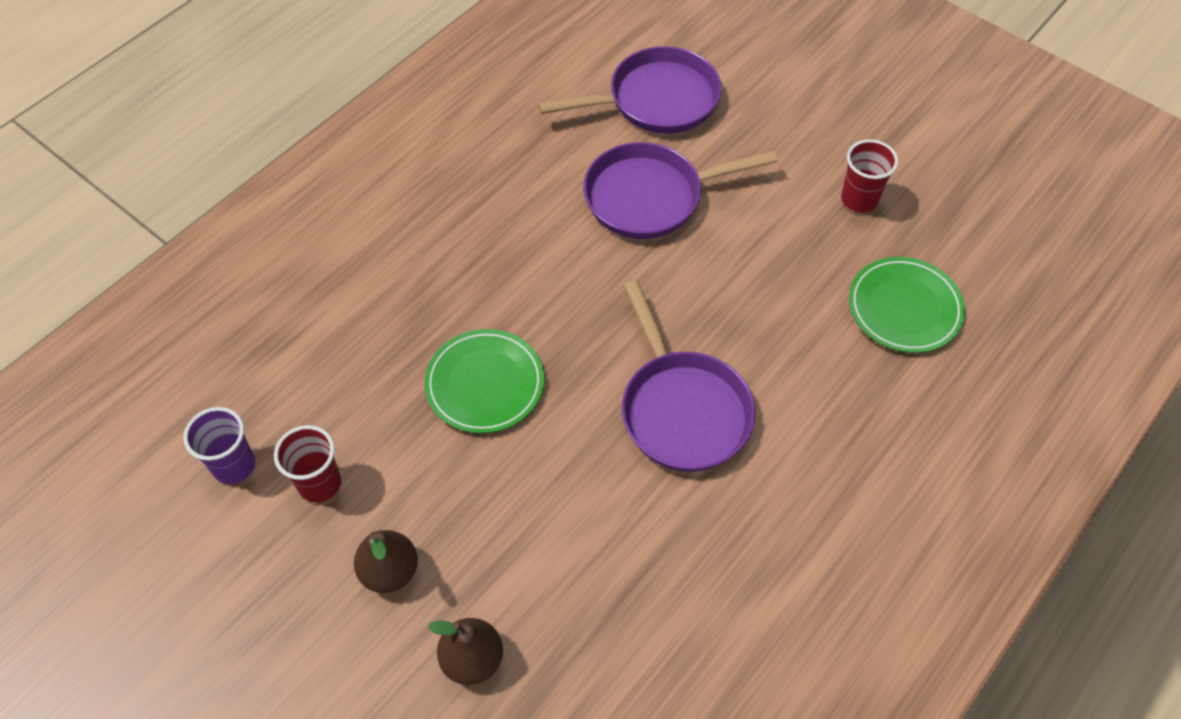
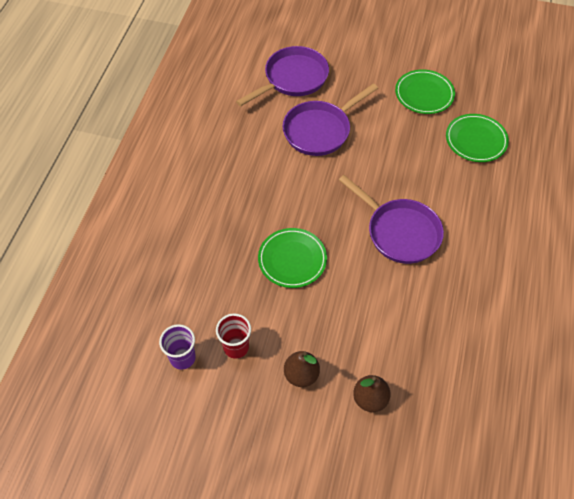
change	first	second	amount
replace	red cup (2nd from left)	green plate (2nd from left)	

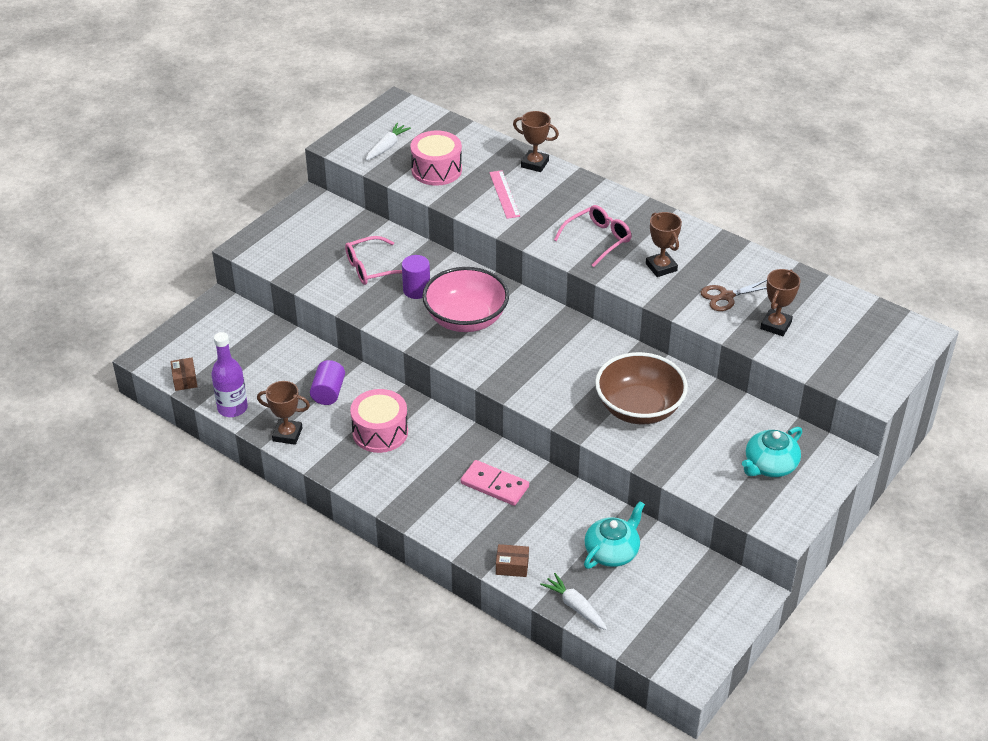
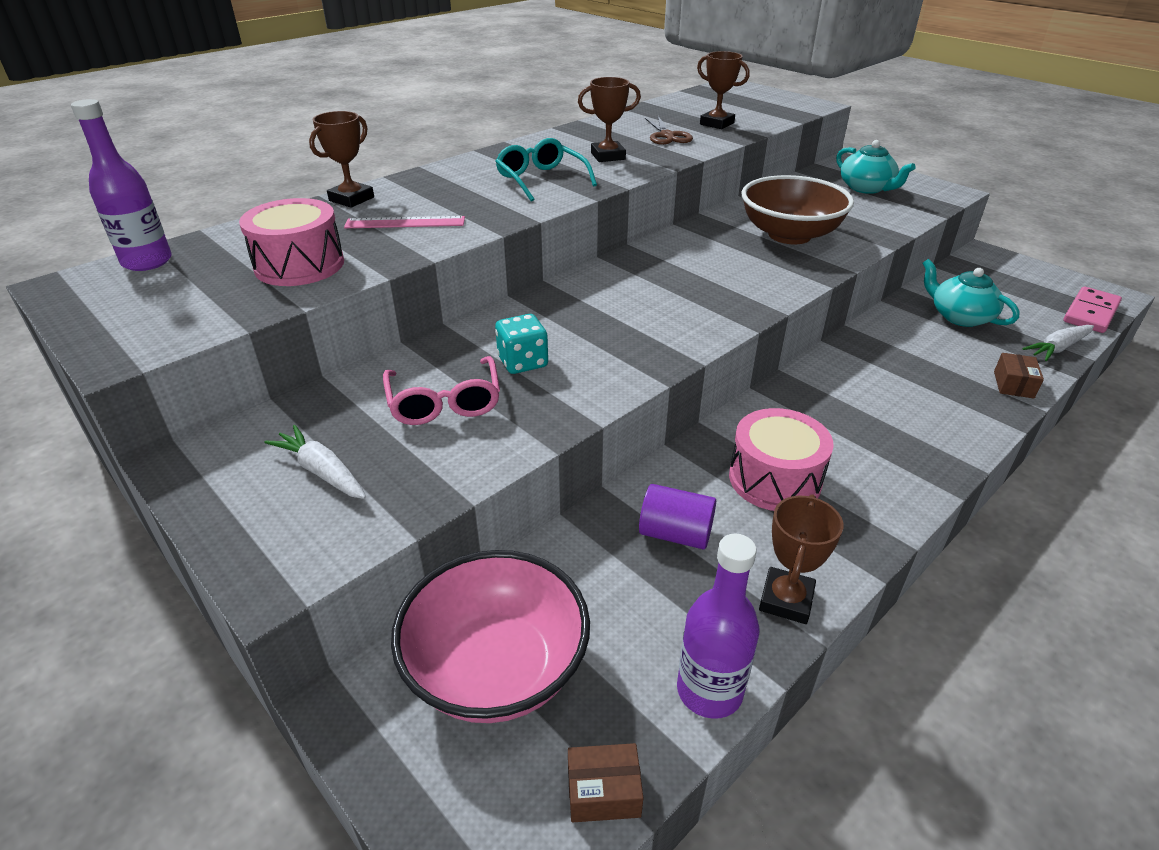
change	first	second	amount
insert		purple bottle (1st from left)	
move	white carrot (1st from left)		
move	pink bowl		
recolor	pink glasses (2nd from left)	turquoise glasses	
replace	purple cylinder (2nd from left)	turquoise dice	
move	pink domino		

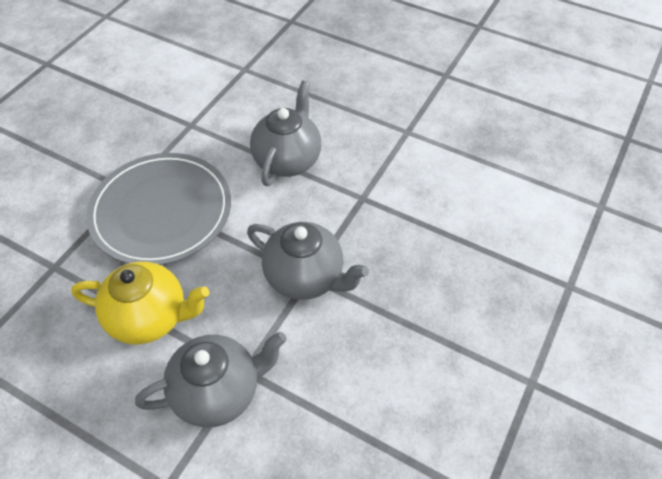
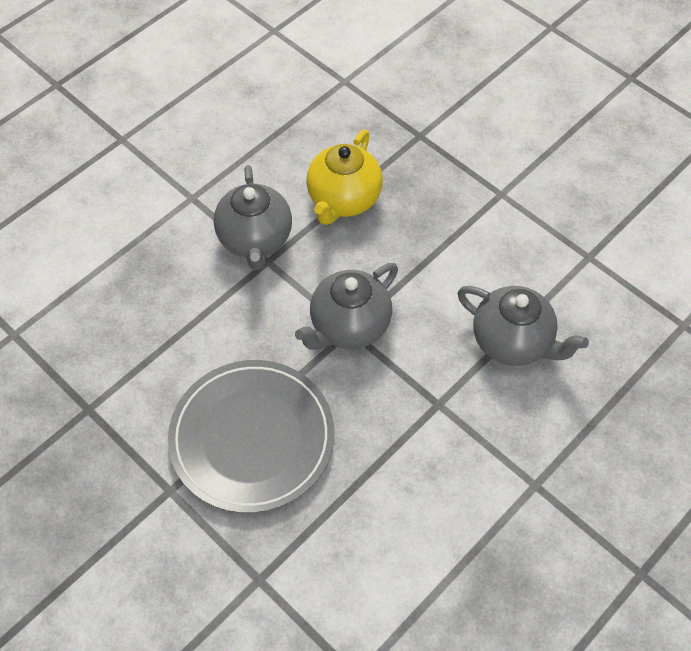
change	first	second	amount
move	grey plate		

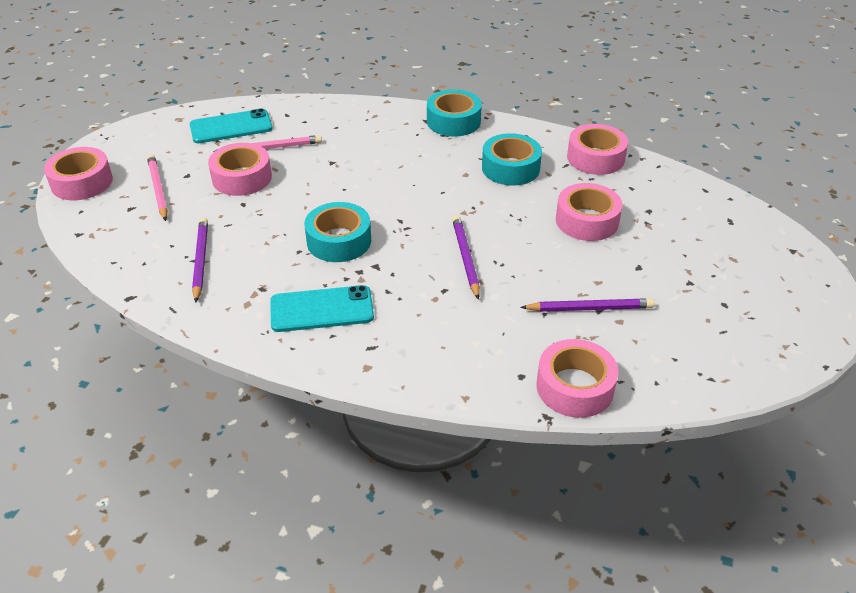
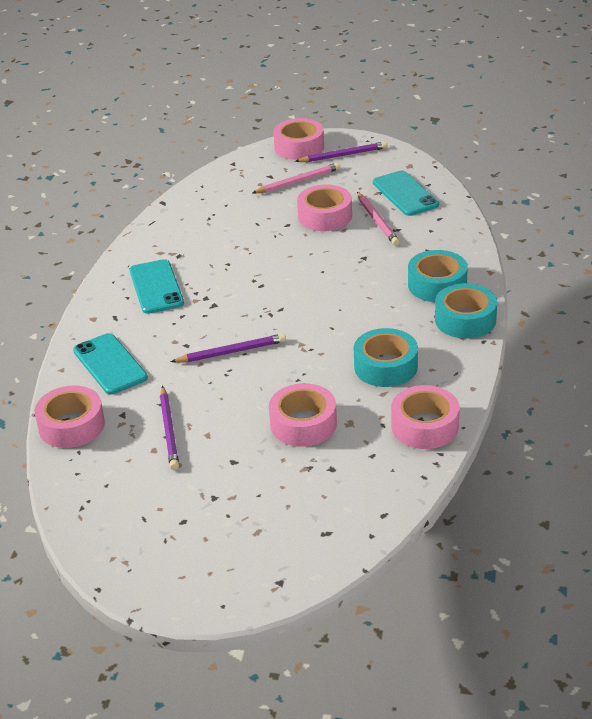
change	first	second	amount
insert		turquoise phone (1st from left)	
move	purple pencil (1st from left in the first image)	purple pencil (3rd from left)	
move	turquoise tape (1st from left in the first image)	turquoise tape (2nd from left)	

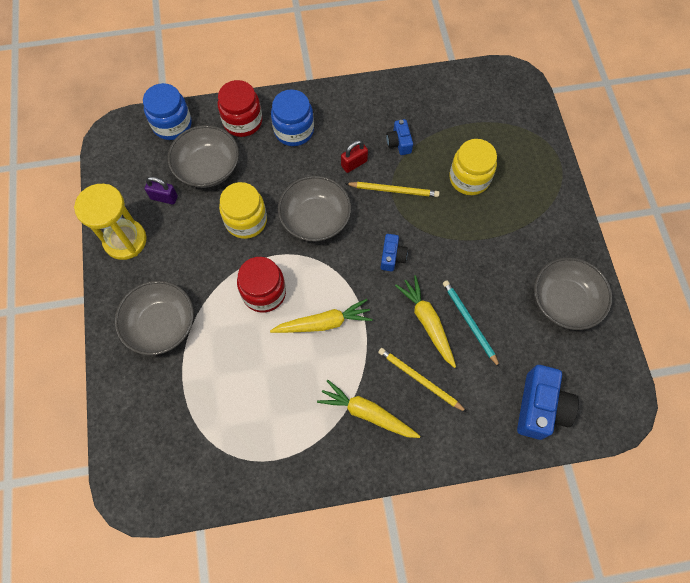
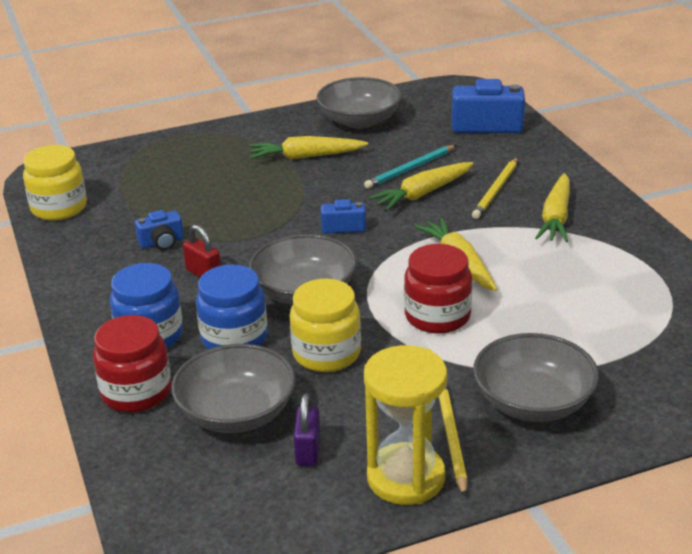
change	first	second	amount
move	yellow jar (2nd from left in the first image)	yellow jar (1st from left)	
move	blue jar (1st from left in the first image)	blue jar (2nd from left)	
insert		yellow carrot (1st from left)	
move	yellow pencil (1st from left)		

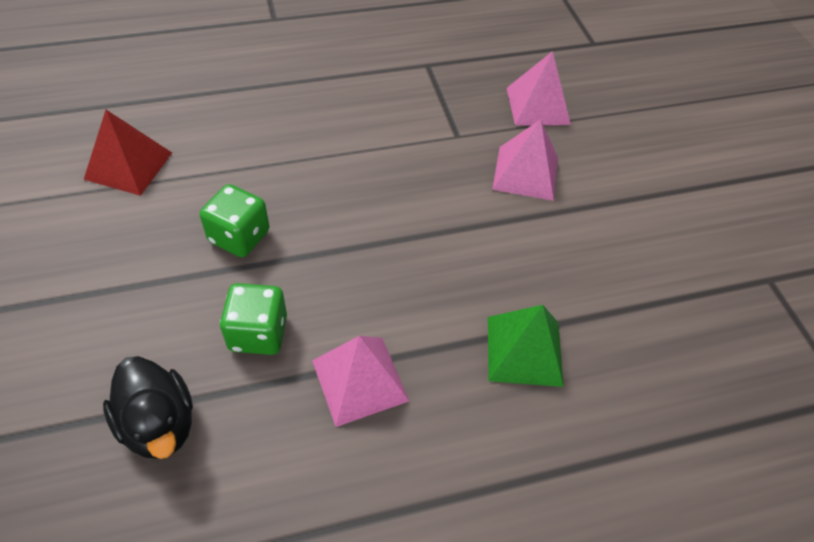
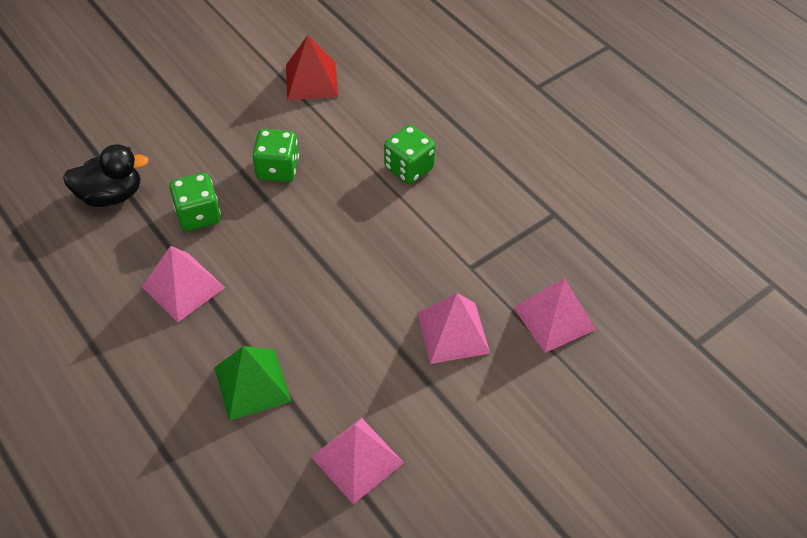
change	first	second	amount
rotate	black duck		135 degrees counterclockwise
insert		pink pyramid (2nd from left)	
insert		green dice (3rd from left)	

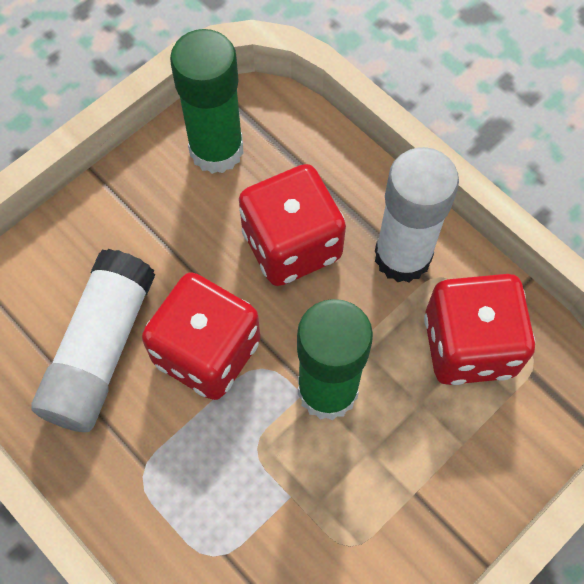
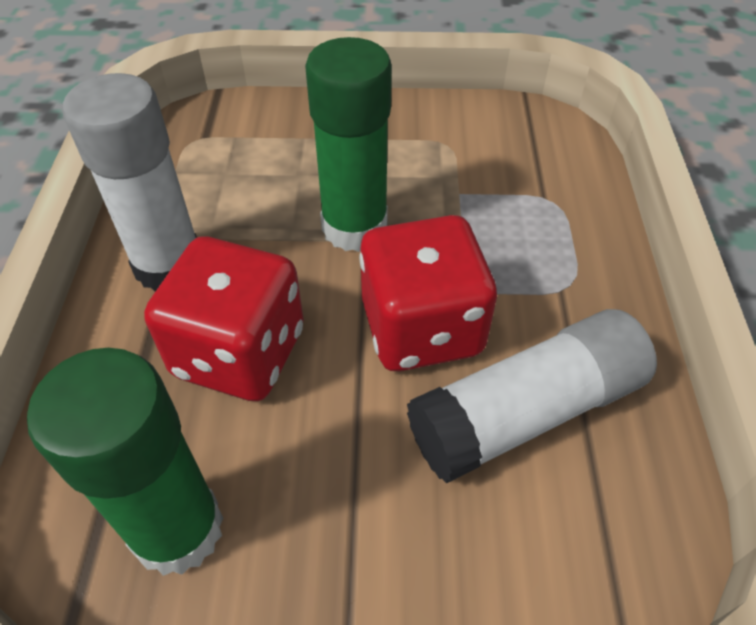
change	first	second	amount
delete	red dice (3rd from left)		

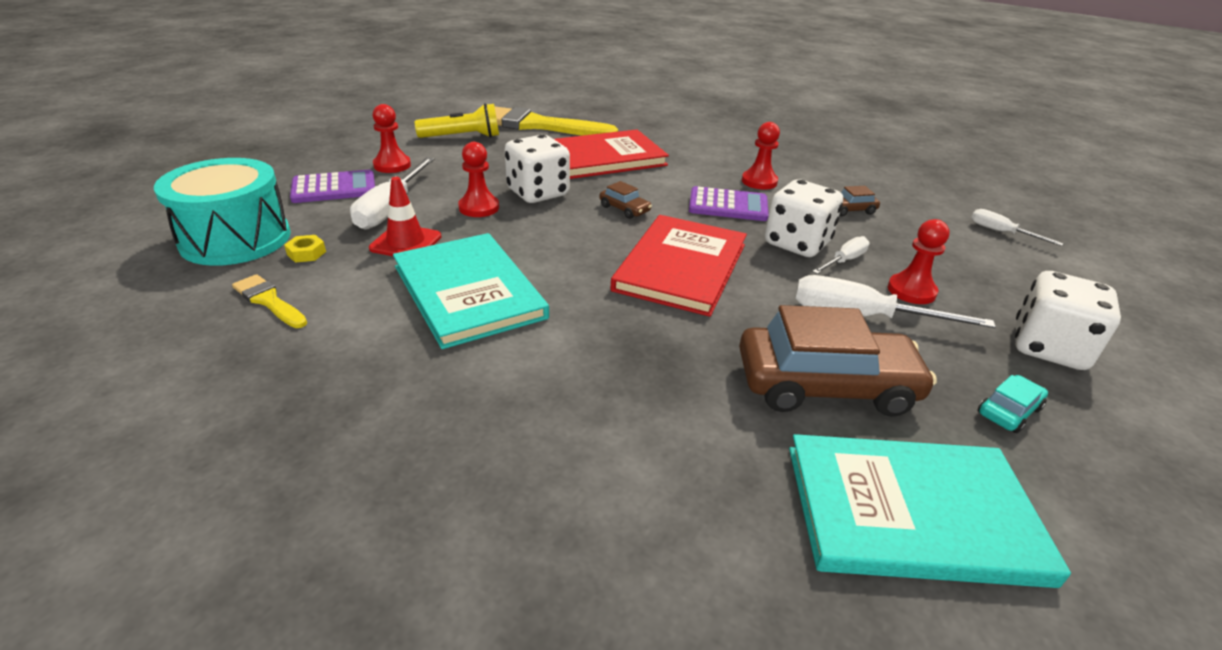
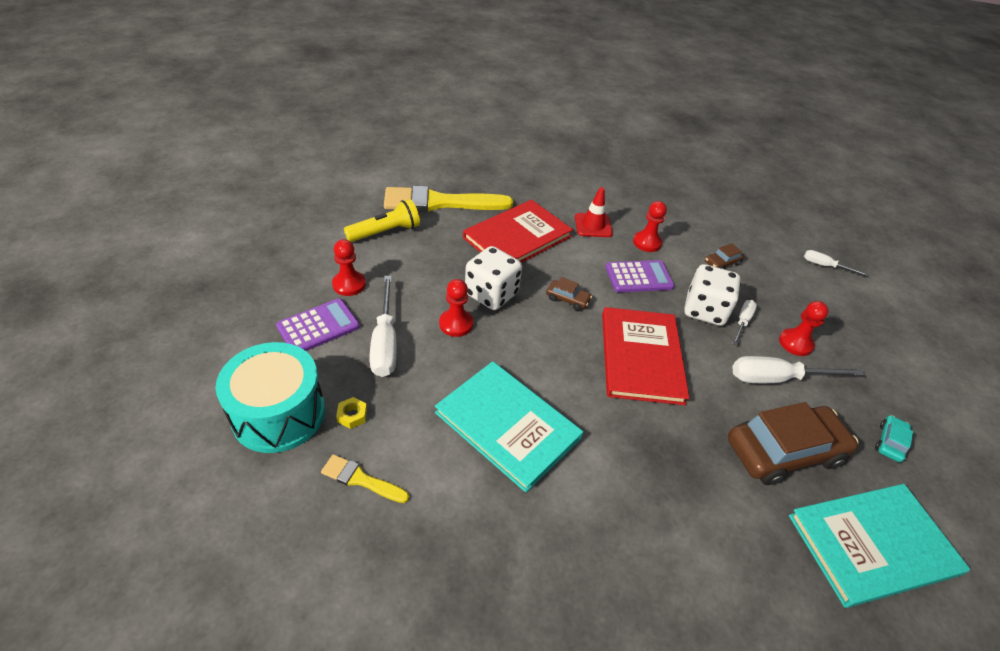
change	first	second	amount
move	red traffic cone		
delete	white dice (3rd from left)		

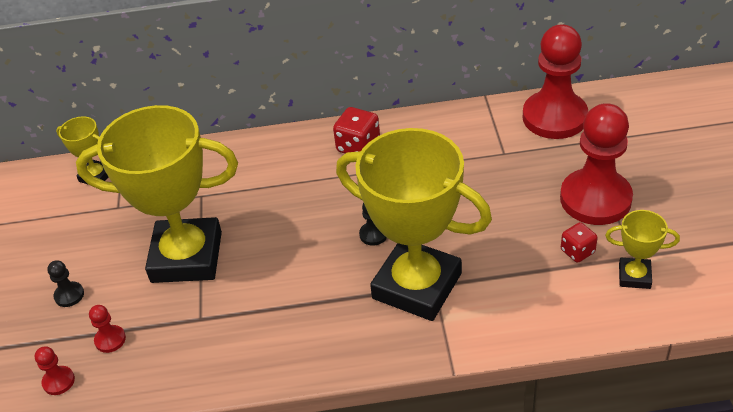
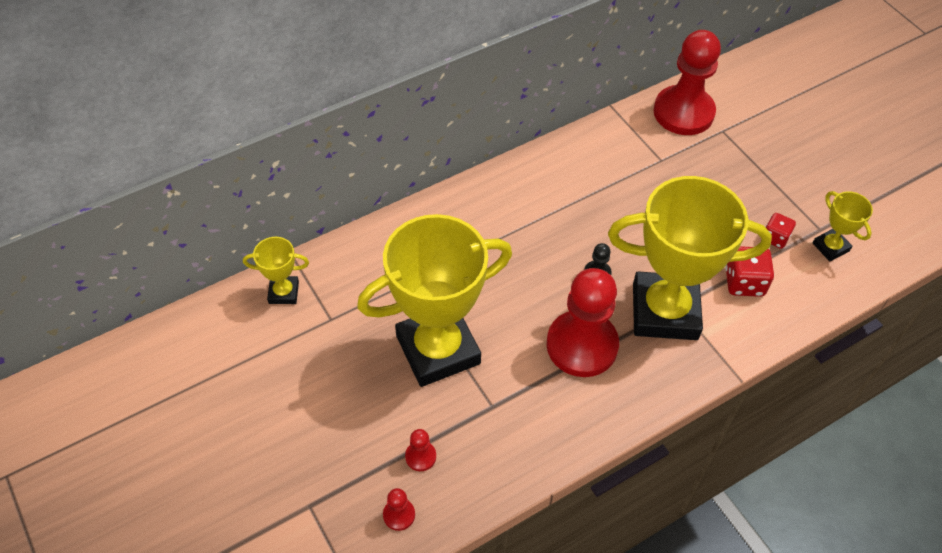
change	first	second	amount
move	red pawn (4th from left in the first image)	red pawn (3rd from left)	
move	red dice (1st from left)		
rotate	yellow trophy (4th from left)		75 degrees clockwise
delete	black pawn (1st from left)		

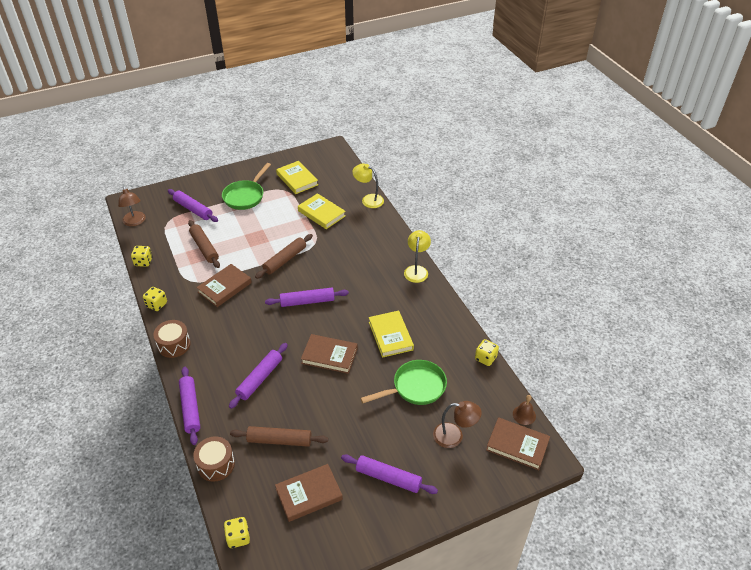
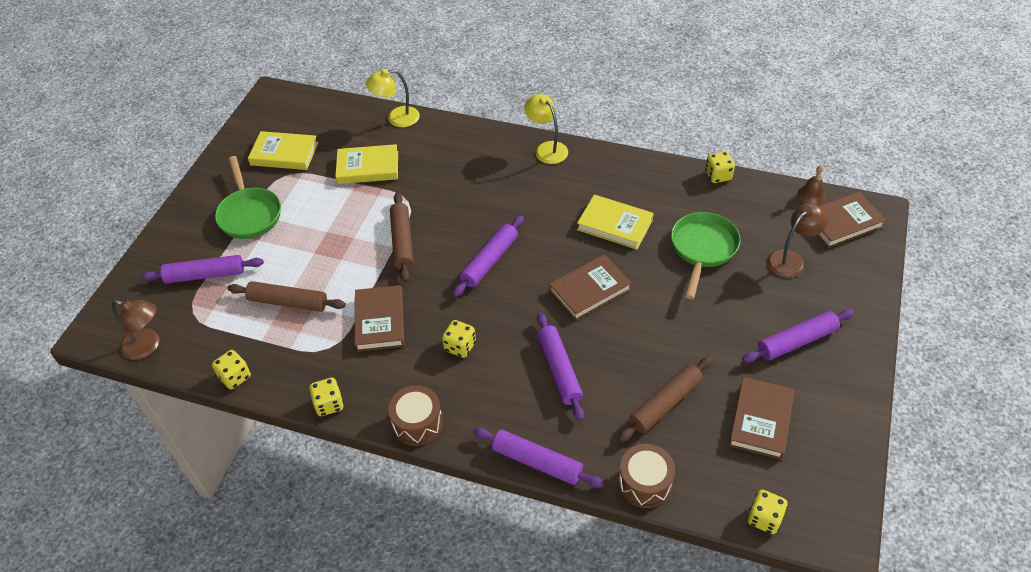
change	first	second	amount
insert		yellow dice (3rd from left)	

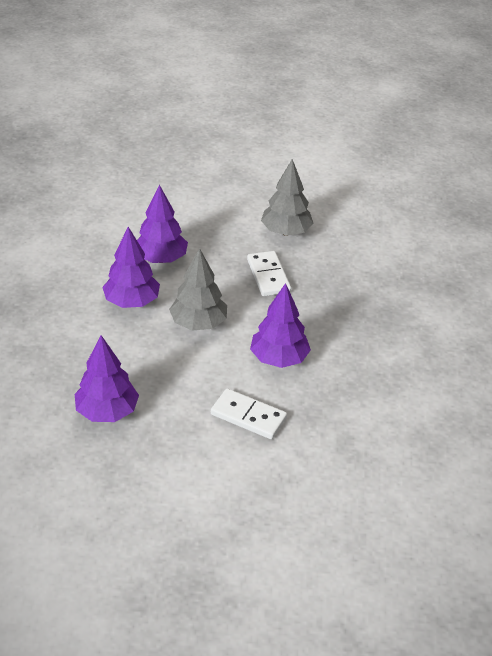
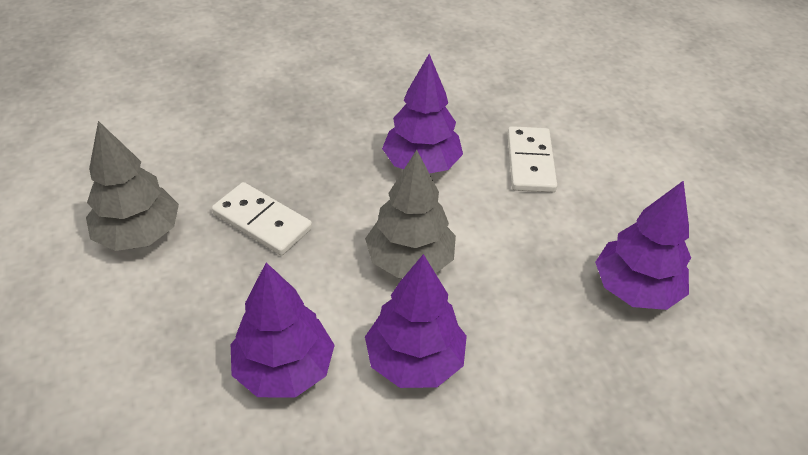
change	first	second	amount
rotate	white domino (2nd from left in the first image)	white domino (1st from left)	75 degrees clockwise

